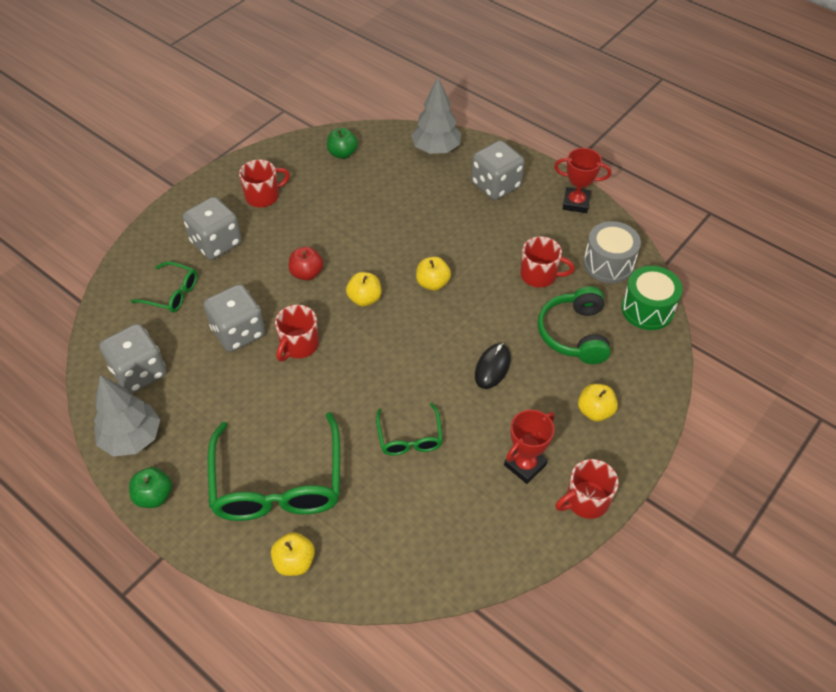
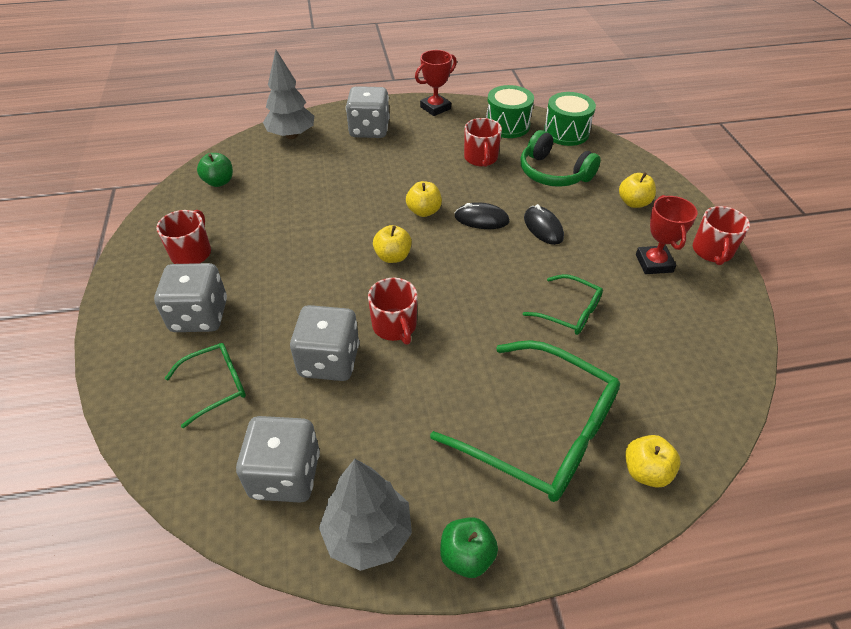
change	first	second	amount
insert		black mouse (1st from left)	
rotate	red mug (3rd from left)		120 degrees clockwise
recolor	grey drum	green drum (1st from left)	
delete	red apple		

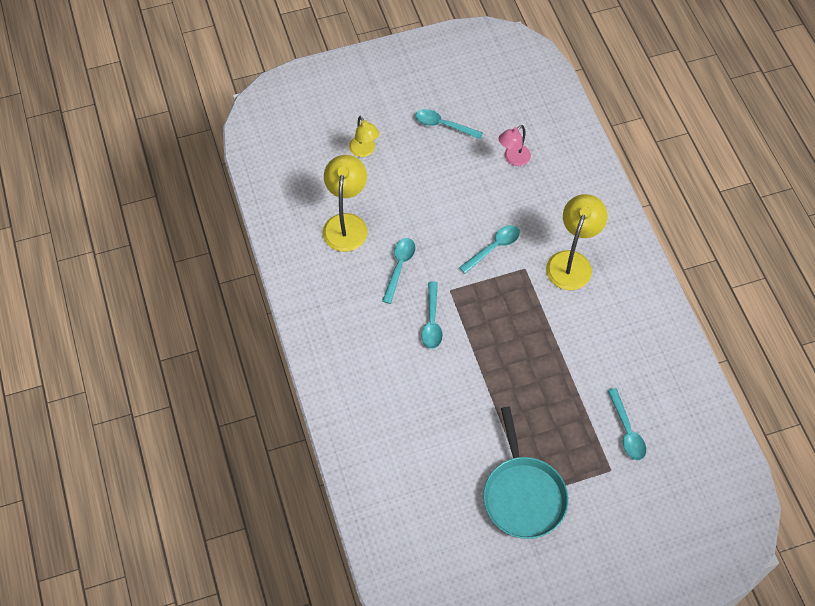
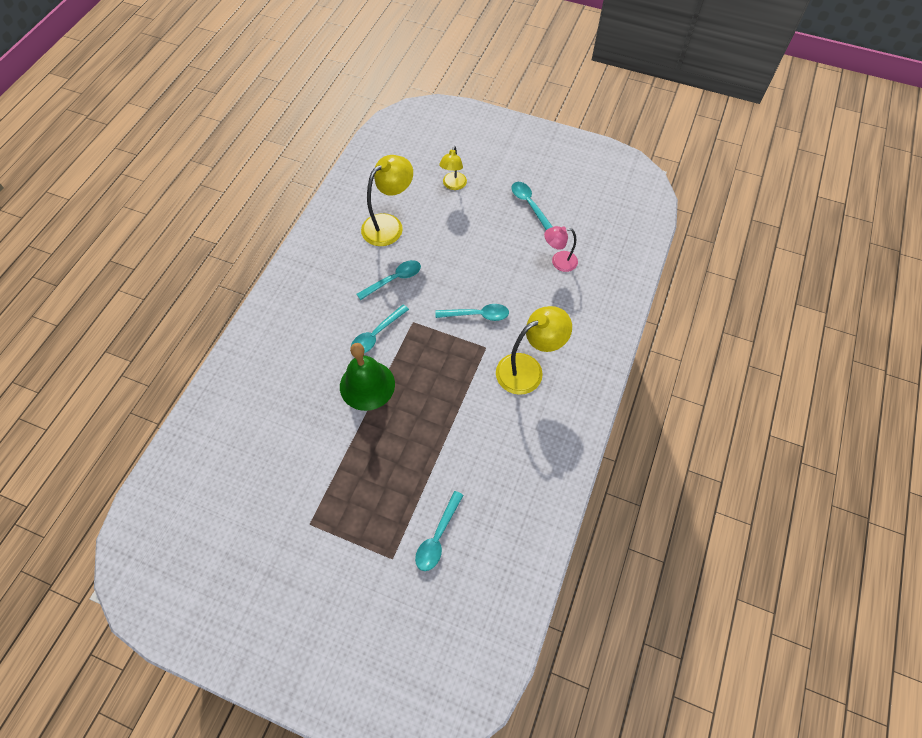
change	first	second	amount
insert		green bell	
delete	turquoise pan		

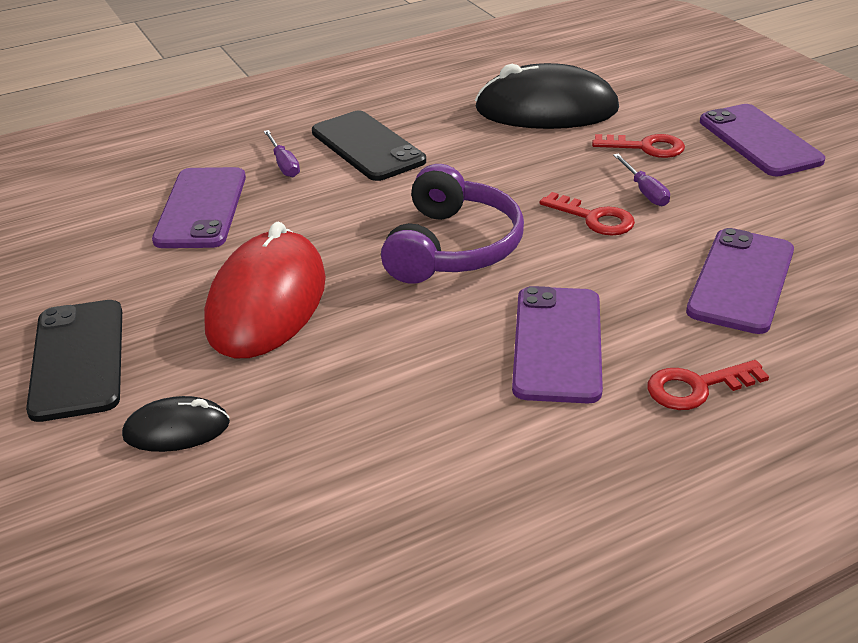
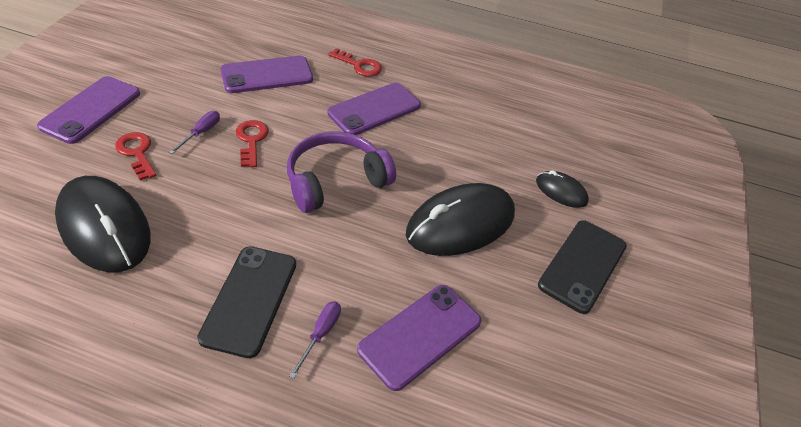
change	first	second	amount
recolor	red mouse	black mouse (2nd from left)	

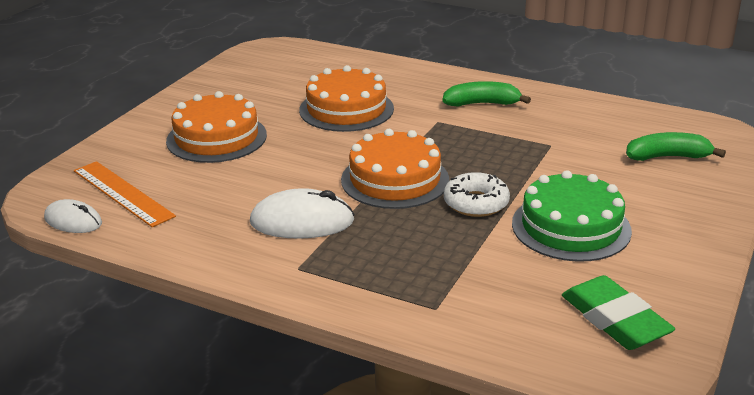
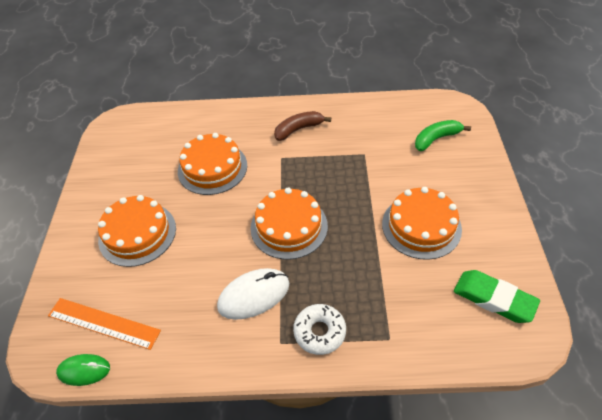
change	first	second	amount
recolor	white mouse (1st from left)	green mouse	
recolor	green banana (1st from left)	brown banana	
move	white donut		
recolor	green cake	orange cake (4th from left)	

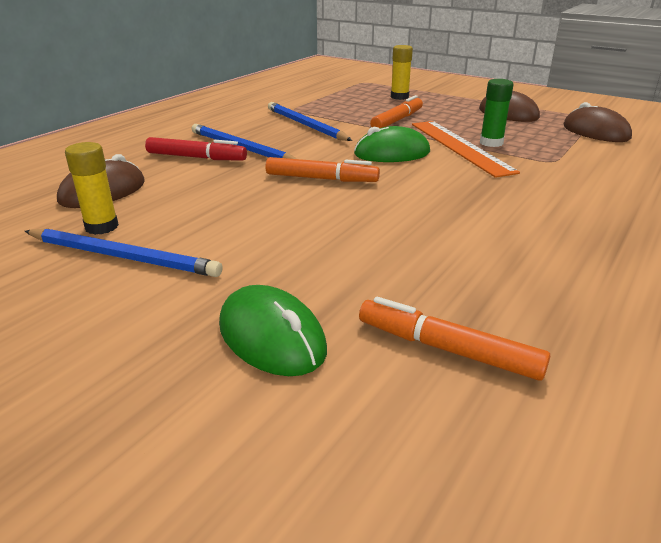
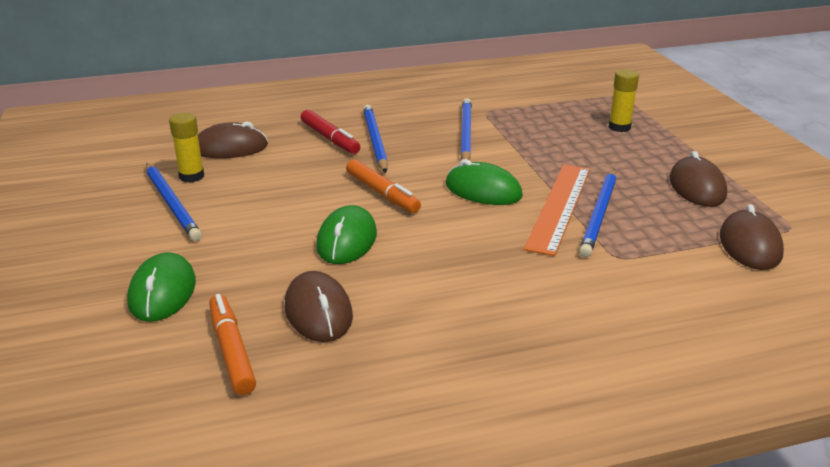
change	first	second	amount
insert		brown mouse (2nd from left)	
insert		green mouse (2nd from left)	
replace	green glue stick	blue pencil (4th from left)	
delete	orange marker (2nd from left)		

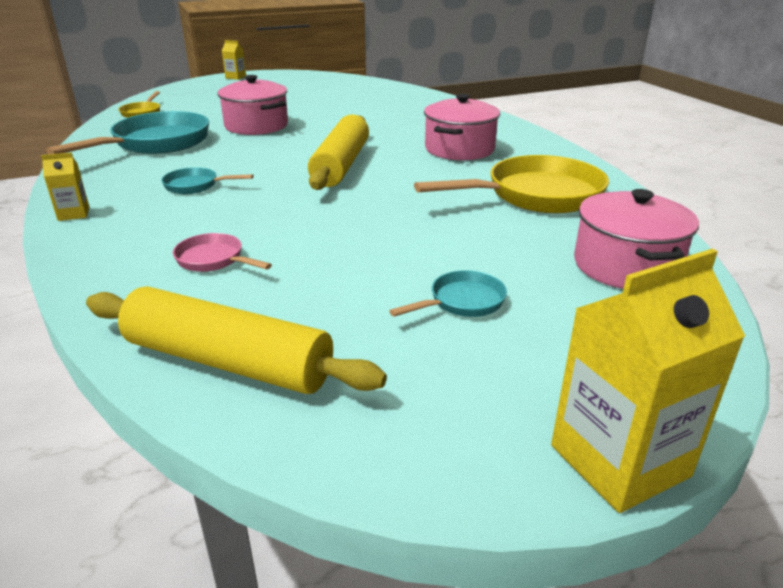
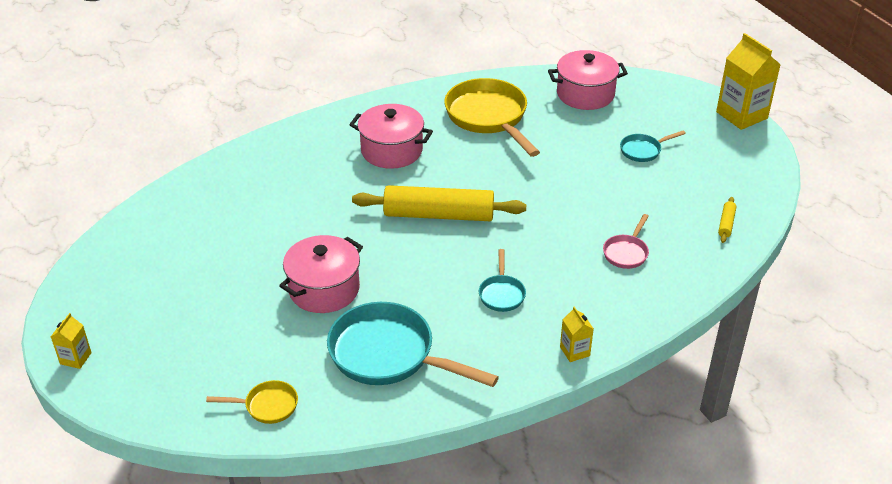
change	first	second	amount
rotate	turquoise pan (3rd from left)		75 degrees counterclockwise
resize	yellow rolling pin (1st from left in the first image)	yellow rolling pin (2nd from left)	x0.40

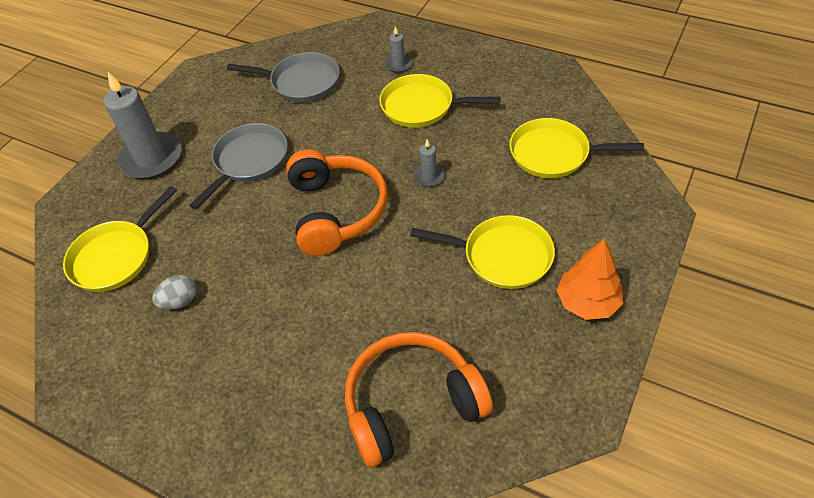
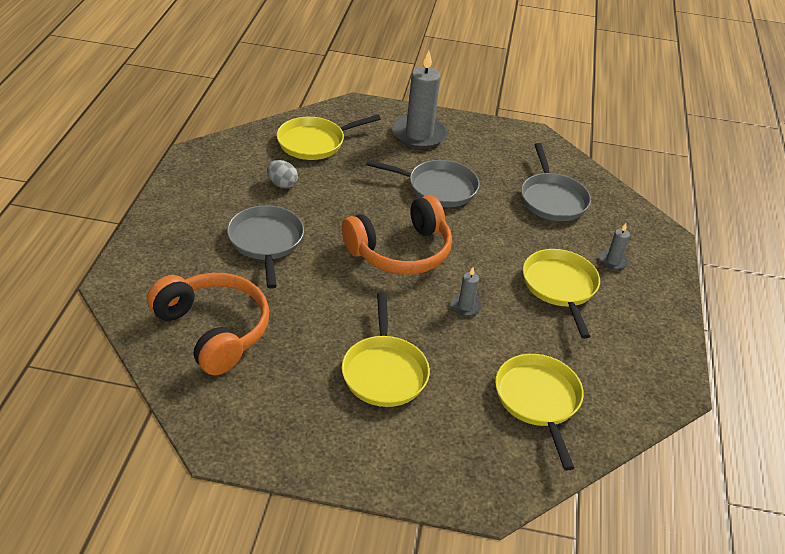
change	first	second	amount
insert		grey pan (1st from left)	
rotate	yellow pan (1st from left)		45 degrees counterclockwise
delete	orange tree		

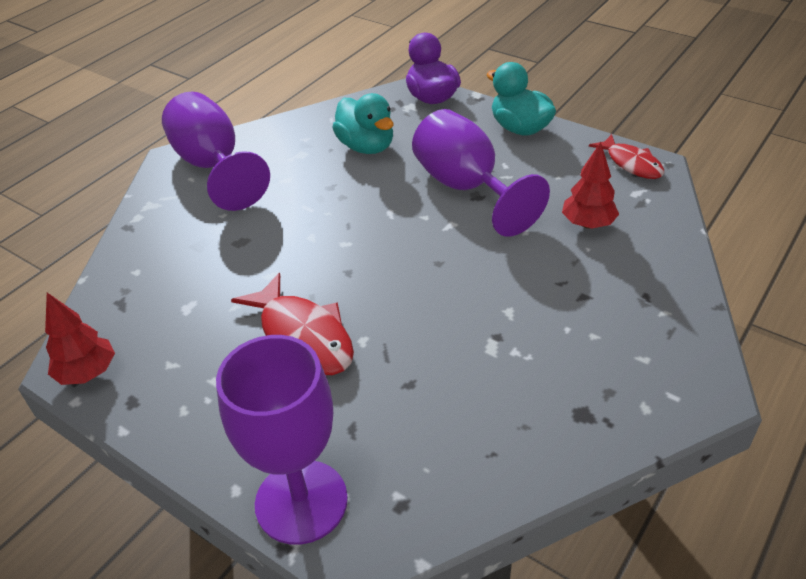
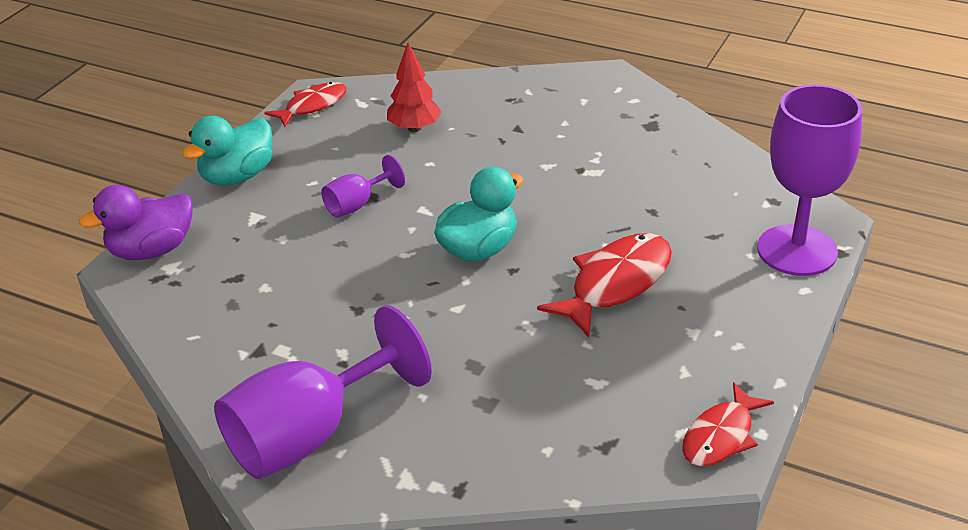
change	first	second	amount
resize	purple goblet (3rd from left in the first image)	purple goblet (2nd from left)	x0.49
move	turquoise duck (1st from left in the first image)	turquoise duck (2nd from left)	
replace	red tree (1st from left)	red fish (3rd from left)	

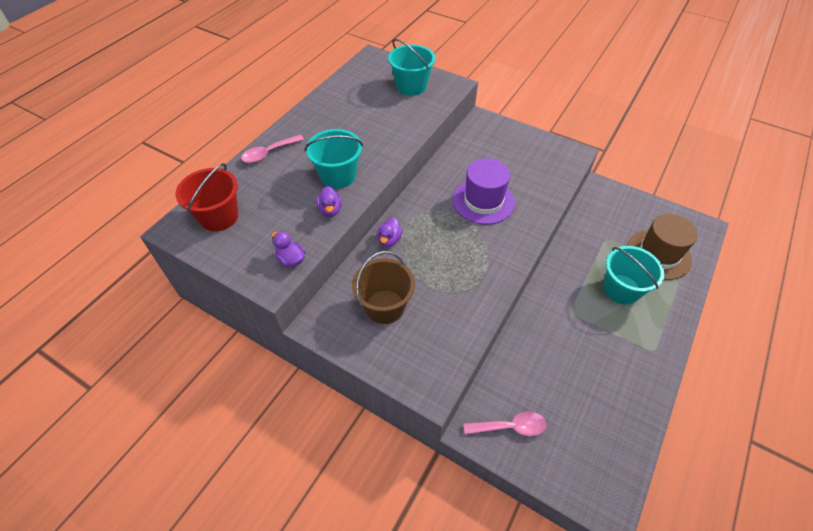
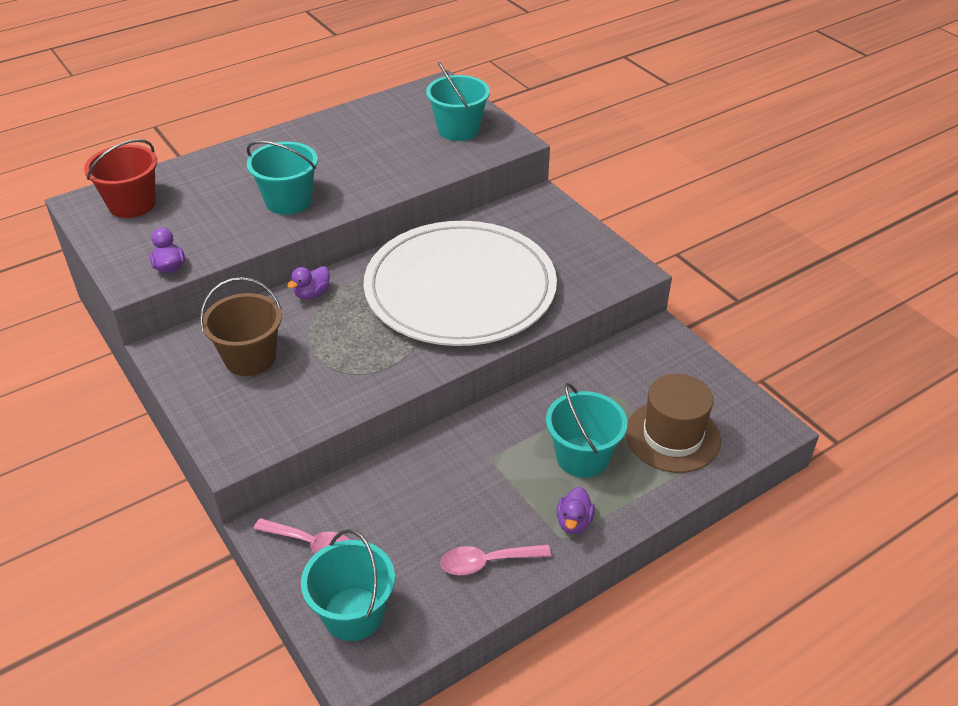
change	first	second	amount
insert		turquoise bucket (2nd from left)	
replace	purple hat	white plate	
move	pink spoon (1st from left in the first image)	pink spoon (2nd from left)	
move	purple duck (2nd from left in the first image)	purple duck (3rd from left)	

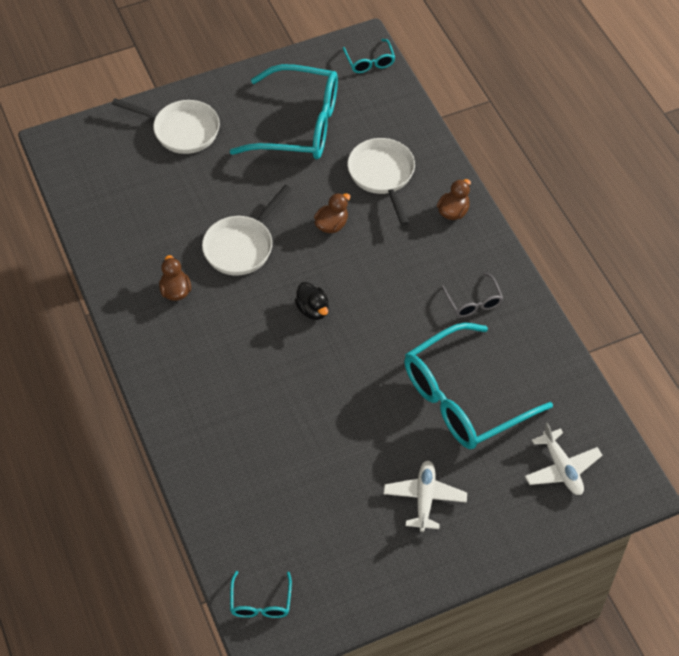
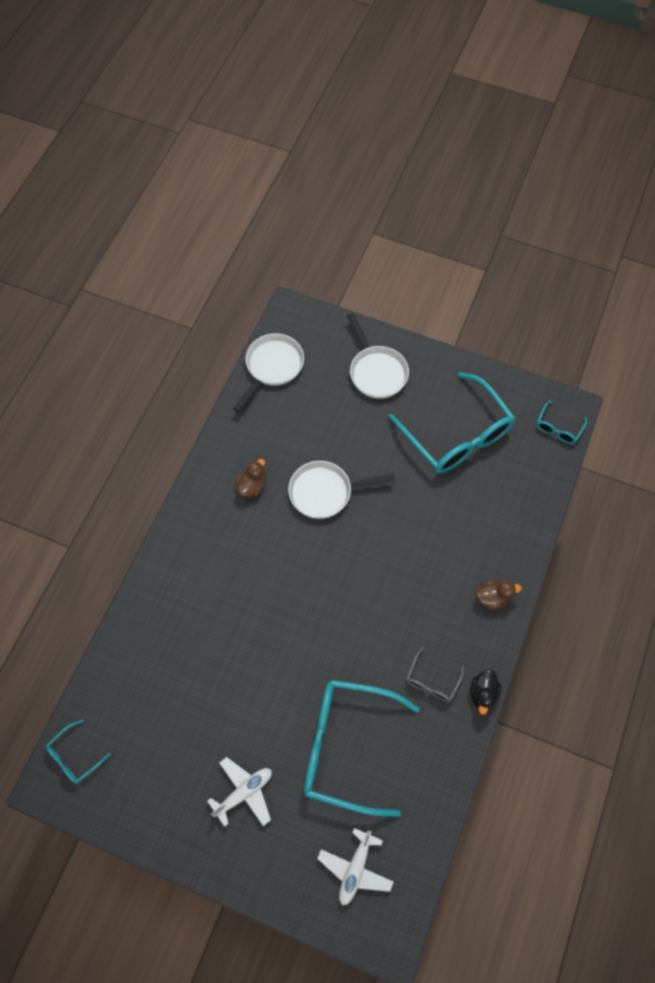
change	first	second	amount
move	white pan (3rd from left in the first image)	white pan (1st from left)	
move	black duck		
delete	brown duck (2nd from left)		

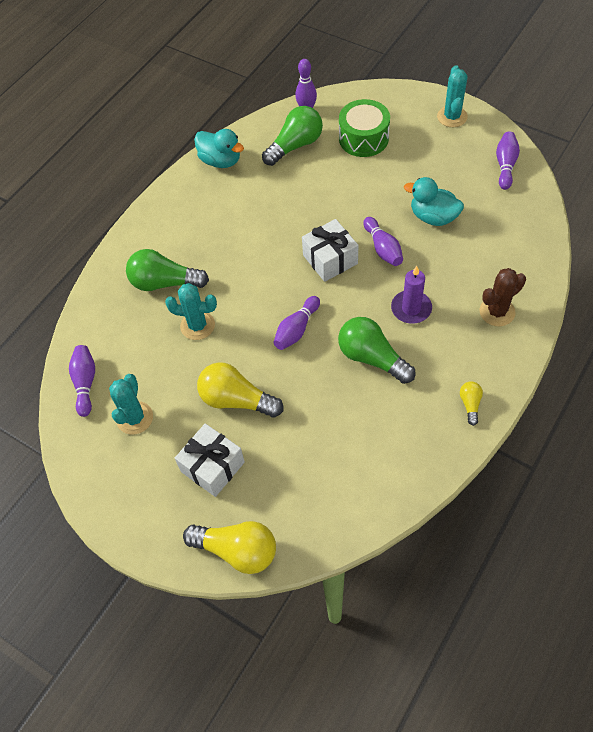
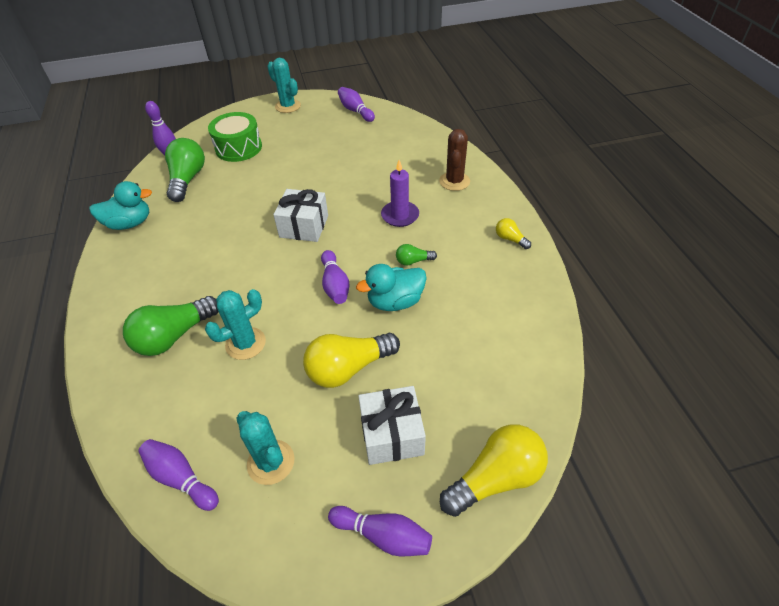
change	first	second	amount
move	purple bowling pin (4th from left in the first image)	purple bowling pin (5th from left)	
move	turquoise duck (2nd from left)		
resize	green light bulb (3rd from left)		x0.49

